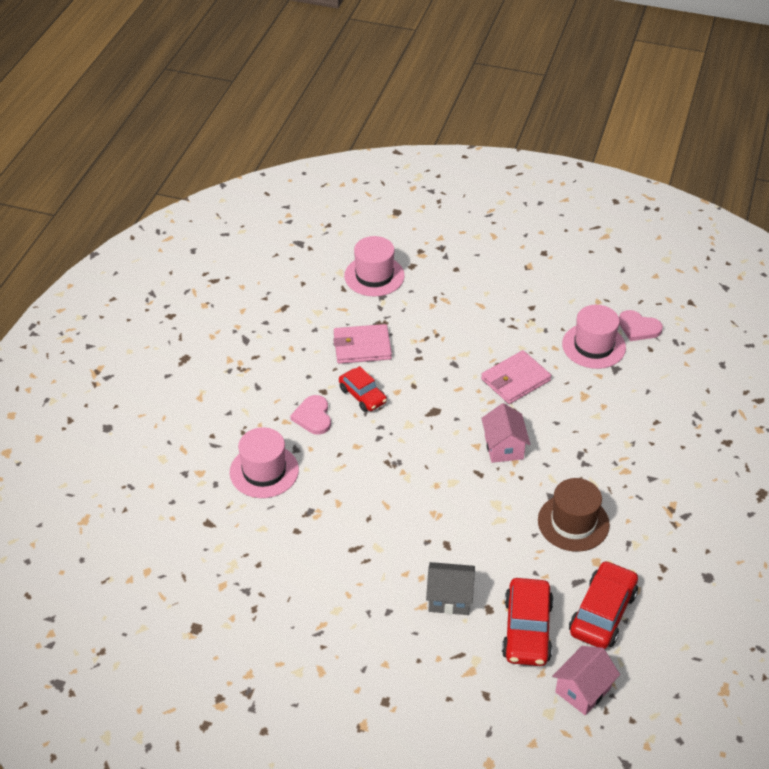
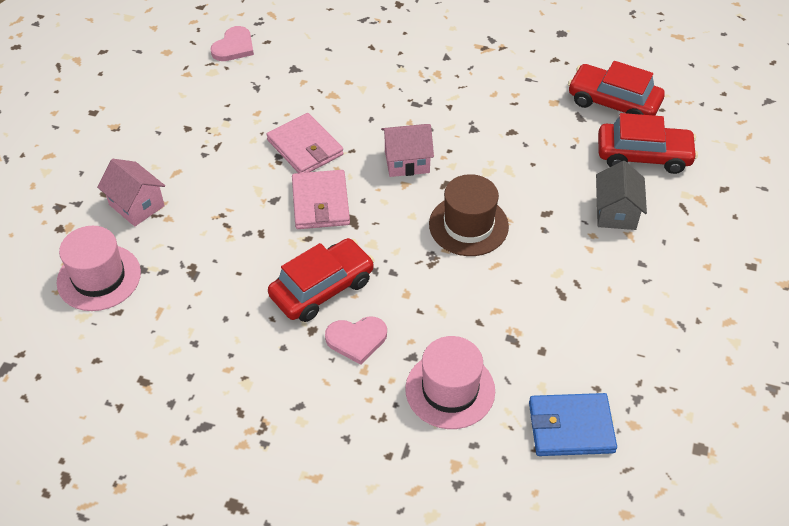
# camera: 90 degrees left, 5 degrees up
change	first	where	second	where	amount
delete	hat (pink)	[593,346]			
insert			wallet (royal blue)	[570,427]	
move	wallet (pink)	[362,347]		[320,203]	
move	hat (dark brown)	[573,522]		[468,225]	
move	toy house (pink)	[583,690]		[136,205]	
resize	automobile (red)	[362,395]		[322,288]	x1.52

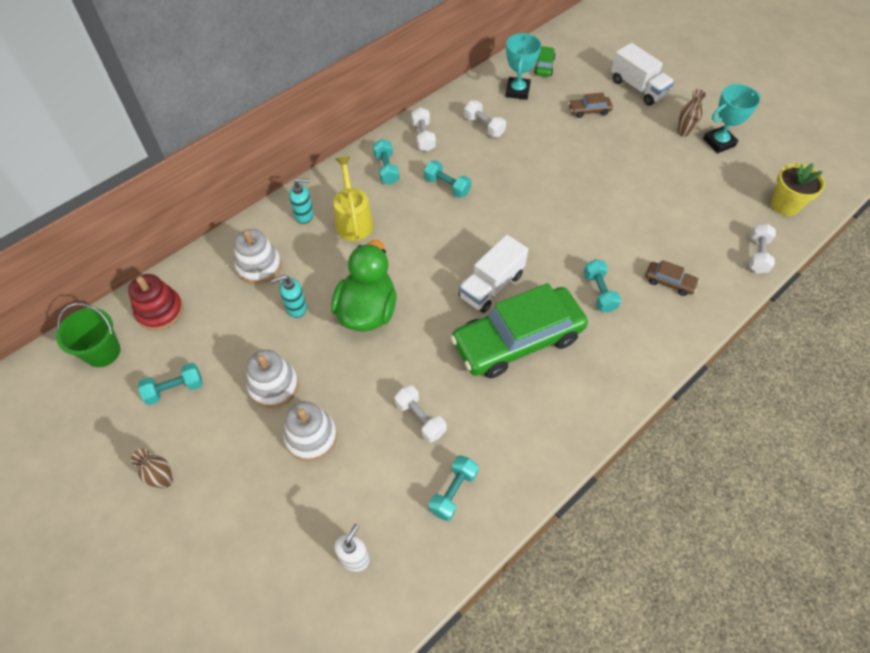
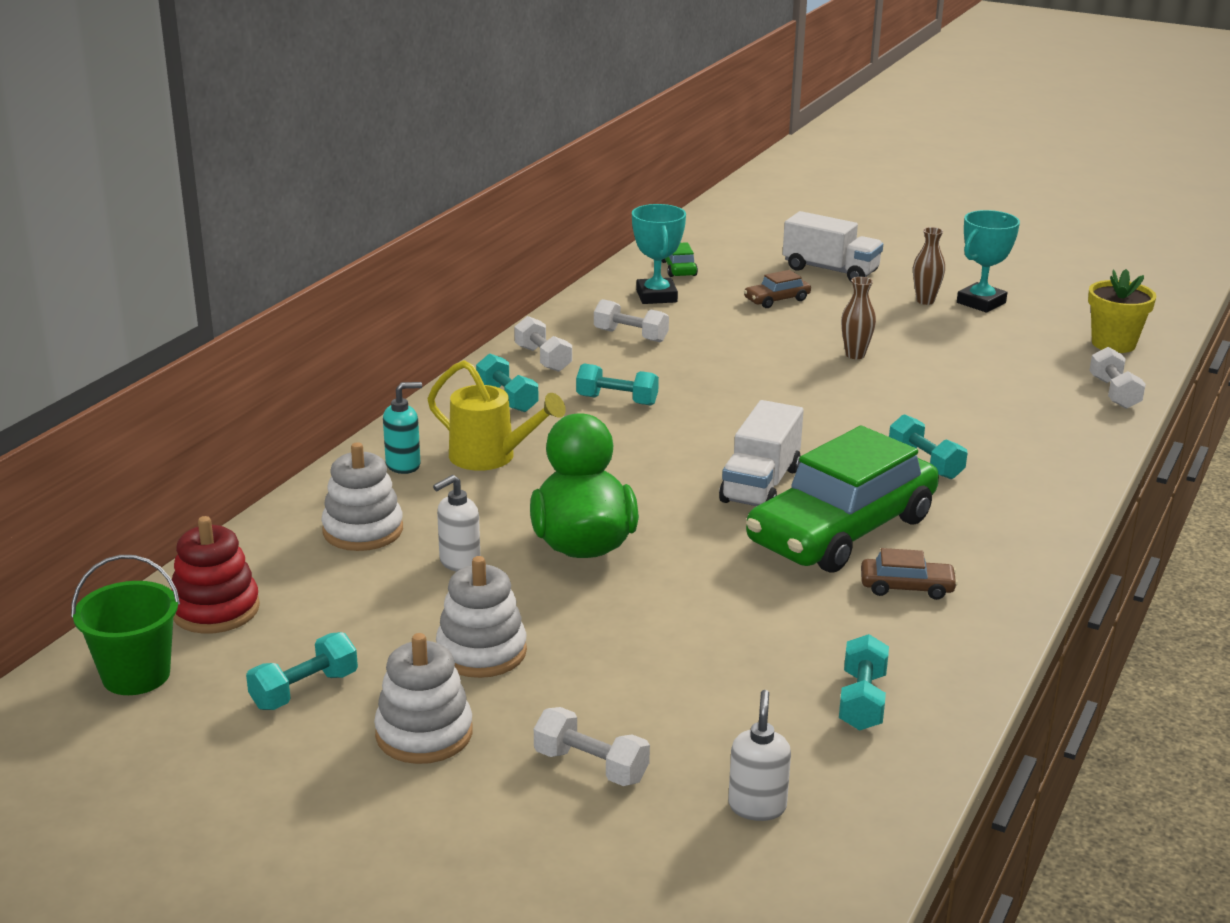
# camera: 20 degrees left, 30 degrees down
change	first	where	second	where	amount
move	tall vase (dark brown)	[164,481]		[855,355]	
move	stacking toy (snow-white)	[311,437]		[424,734]	
move	hand weight (snow-white)	[420,418]		[591,766]	
move	automobile (dark brown)	[669,282]		[906,587]	
recolor	pump bottle (aqua)	[296,308]	pump bottle (snow-white)	[459,562]	
rotate	watering pot (yellow)	[353,221]		[491,457]	150 degrees clockwise

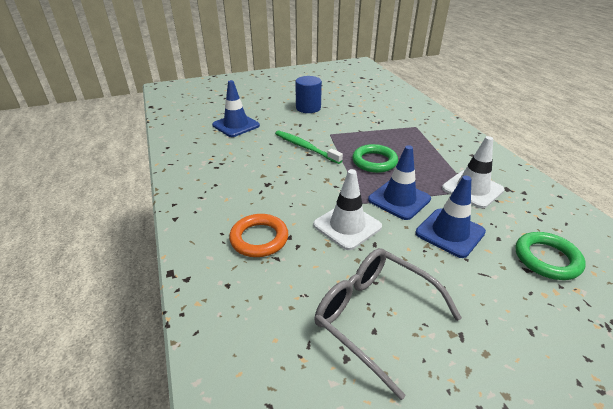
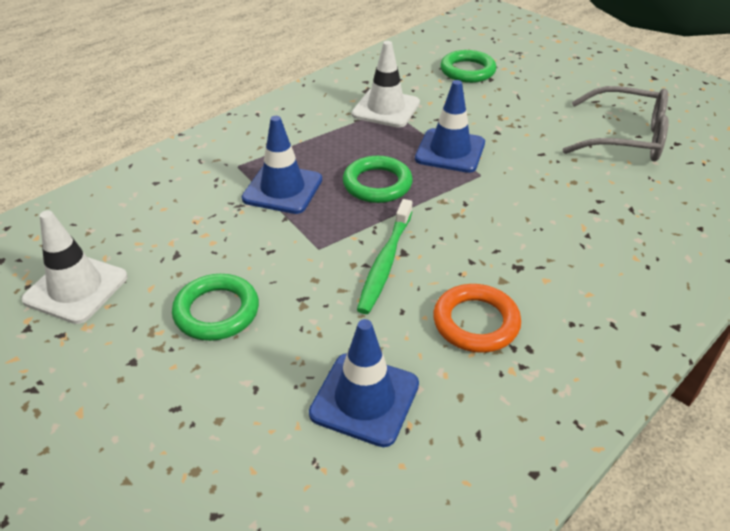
# camera: 115 degrees left, 5 degrees up
change	first	where	second	where	amount
move	torus (bright orange)	[259,238]		[476,322]	
move	traffic cone (snow-white)	[347,226]		[76,288]	
move	traffic cone (royal blue)	[450,232]		[282,189]	
replace	solid cylinder (royal blue)	[308,108]	torus (emerald)	[216,311]	
rotate	spectacles (grey)	[374,316]		[626,138]	90 degrees counterclockwise

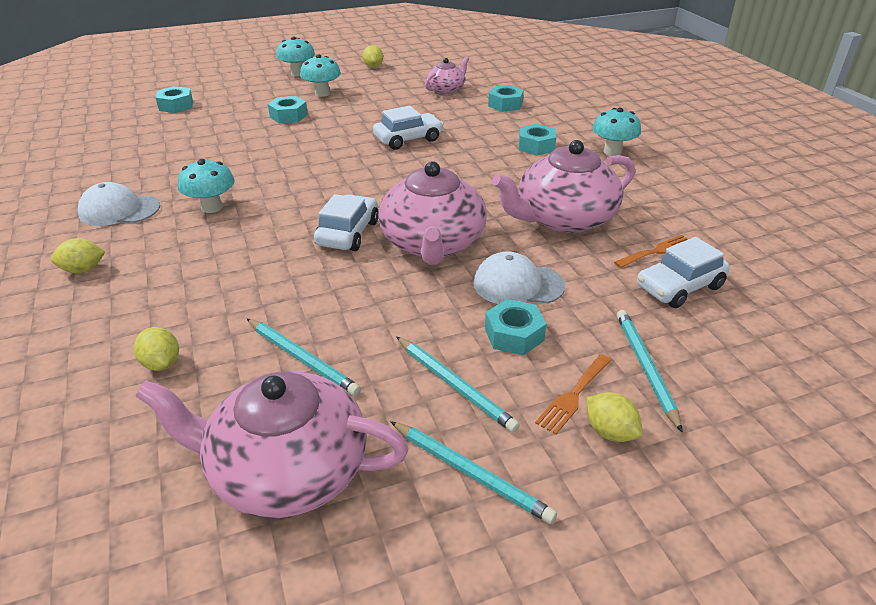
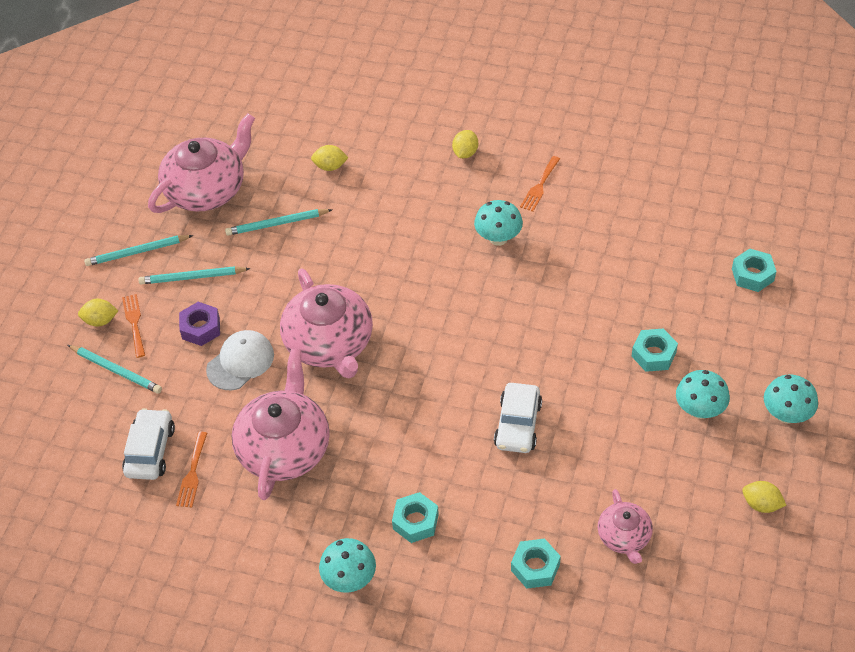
# camera: 130 degrees right, 15 degrees up
change	first	where	second	where	amount
delete	automobile (snow-white)	[348,233]			
replace	cap (snow-white)	[119,210]	fork (bright orange)	[539,186]	
recolor	hexagon nut (aqua)	[514,335]	hexagon nut (violet)	[201,328]	
rotate	china teapot (pink)	[432,243]		[330,343]	150 degrees counterclockwise

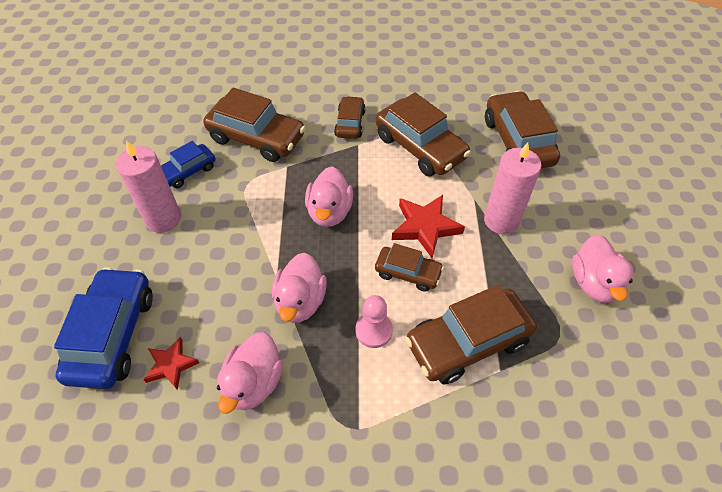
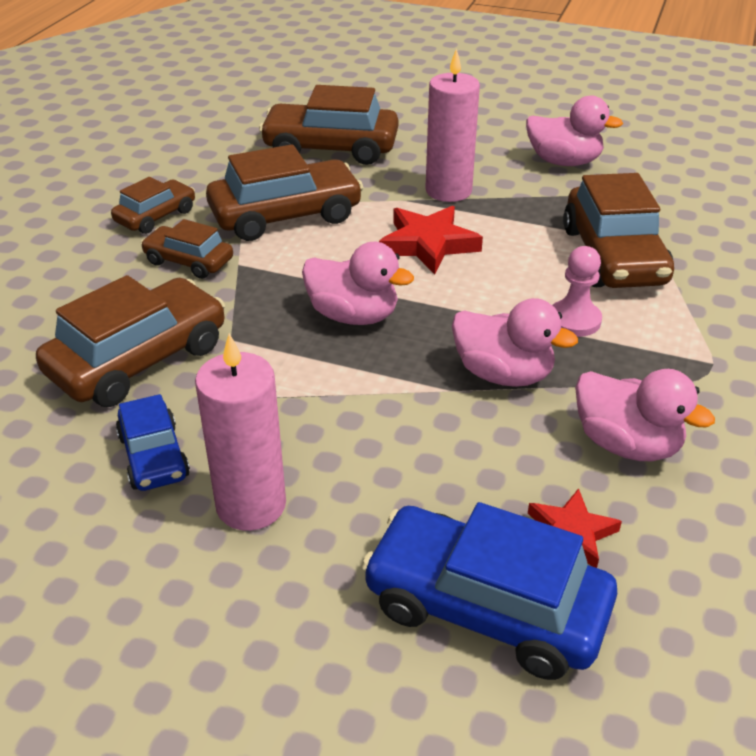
# camera: 70 degrees left, 15 degrees down
change	first	where	second	where	amount
move	automobile (dark brown)	[408,273]		[156,216]	

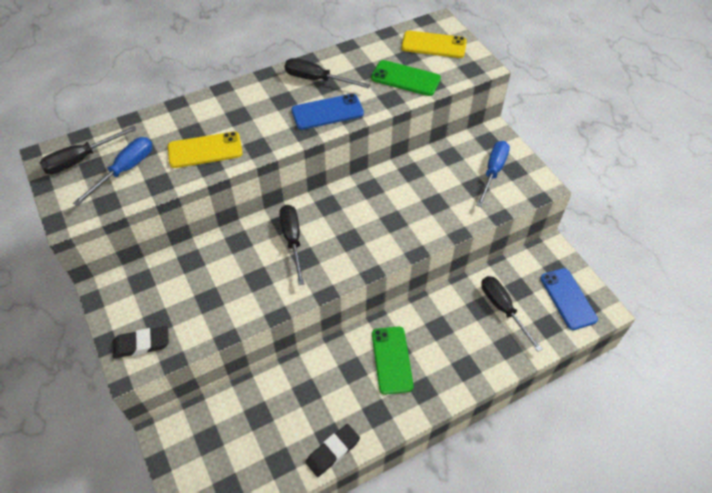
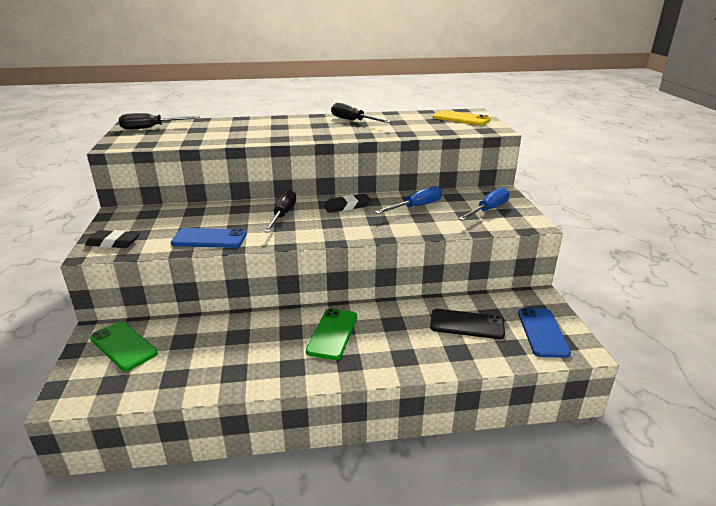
# camera: 20 degrees right, 25 degrees down
change	first	where	second	where	amount
delete	smartphone (yellow)	[205,150]			
move	flat screwdriver (royal blue)	[125,170]		[416,207]	
move	smartphone (royal blue)	[327,112]		[209,239]	
move	gum eraser (jet-black)	[333,451]		[347,206]	
move	smartphone (emerald)	[405,78]		[123,346]	
replace	flat screwdriver (jet-black)	[503,309]	smartphone (jet-black)	[467,324]	

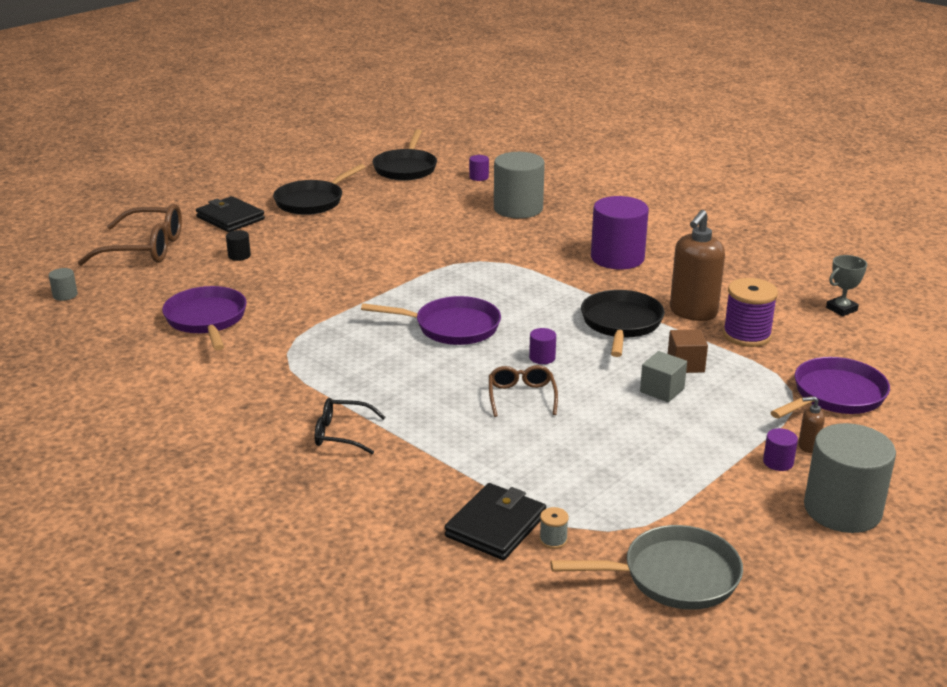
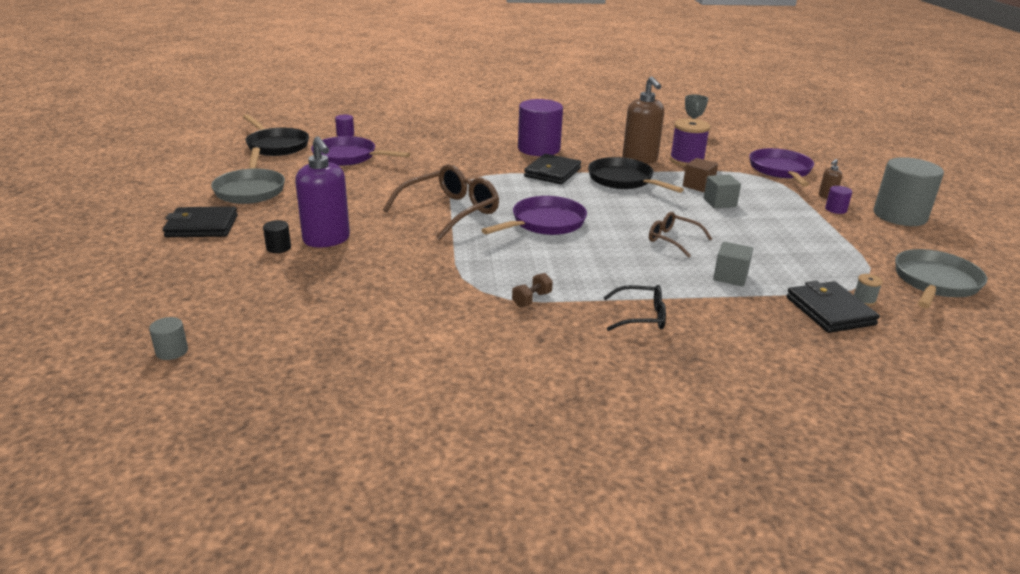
# camera: 50 degrees left, 0 degrees up
change	first	where	second	where	amount
delete	solid cylinder (grey)	[518,209]			
delete	solid cylinder (violet)	[542,358]			
insert			pump bottle (violet)	[327,240]	
insert			hand weight (dark brown)	[532,299]	
insert			wallet (jet-black)	[552,172]	
insert			solid cube (grey)	[730,277]	
move	spectacles (dark brown)	[145,248]		[450,212]	
move	frying pan (violet)	[207,320]		[348,157]	
recolor	frying pan (jet-black)	[312,201]	frying pan (grey)	[250,189]	
rotate	spectacles (jet-black)	[342,434]		[641,316]	135 degrees counterclockwise

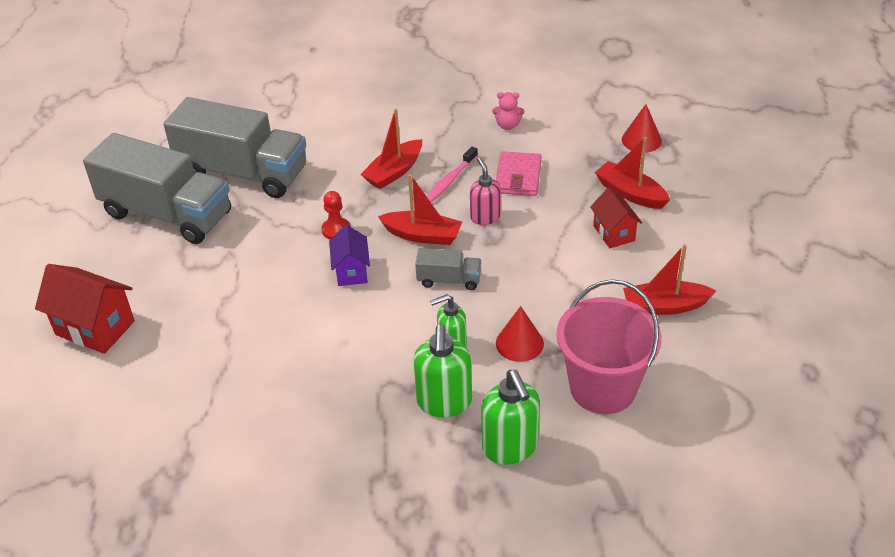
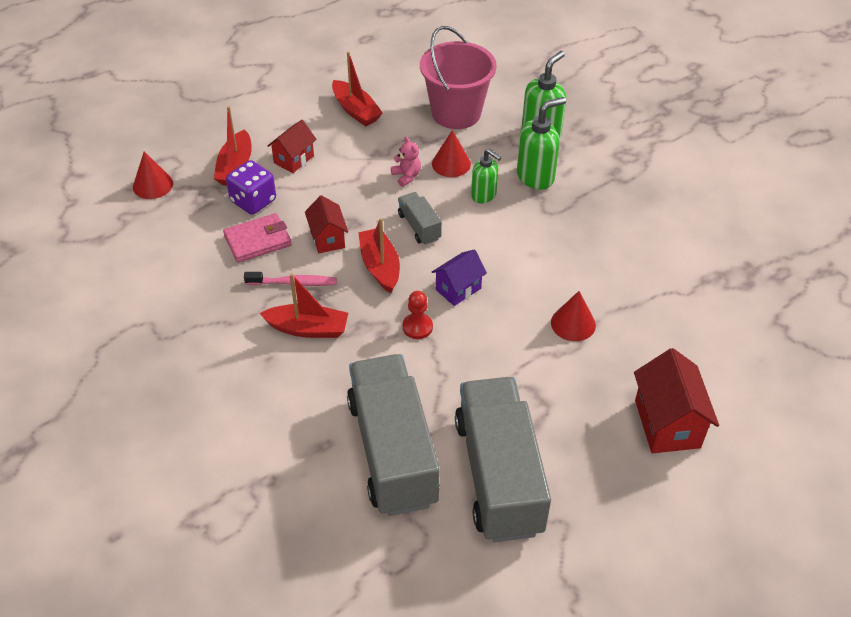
# camera: 125 degrees left, 5 degrees up
change	first	where	second	where	amount
insert			die (violet)	[253,201]	
insert			cone shape (red)	[573,323]	
move	stuffed bear (pink)	[508,125]		[406,176]	
replace	pump bottle (pink)	[485,217]	toy house (red)	[327,238]	

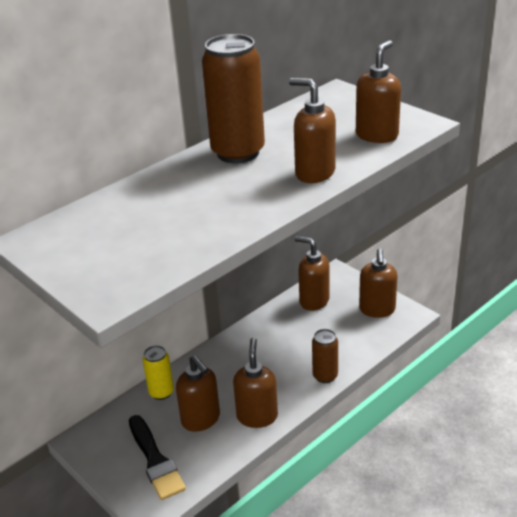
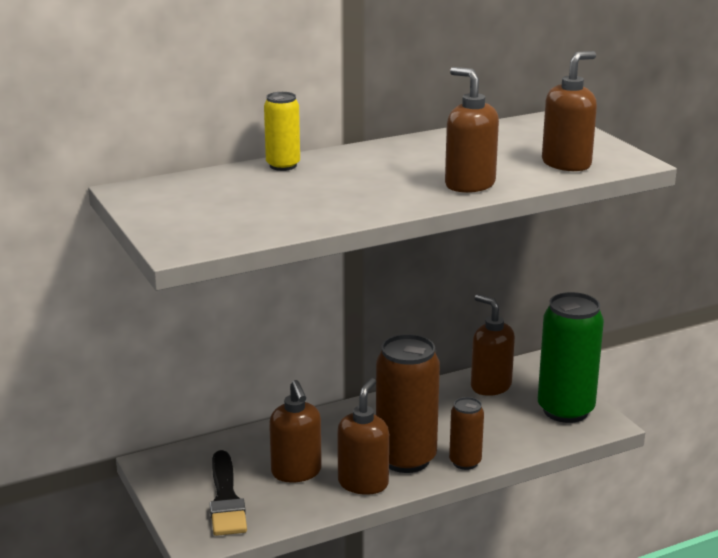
# camera: 15 degrees right, 10 degrees down
change	first	where	second	where	amount
move	can (yellow)	[161,392]		[283,165]	
move	can (dark brown)	[238,152]		[406,459]	
replace	pump bottle (dark brown)	[377,310]	can (emerald)	[565,410]	

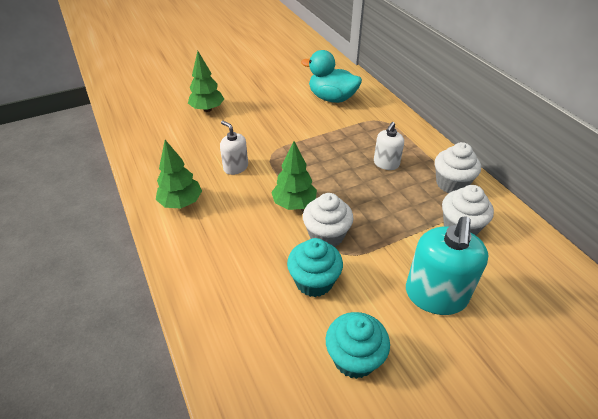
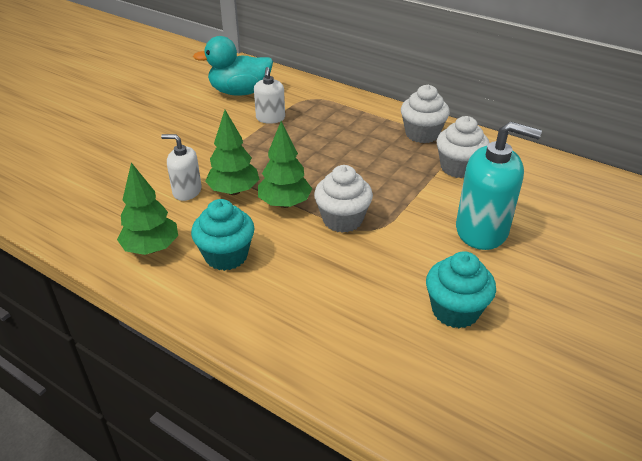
# camera: 30 degrees left, 5 degrees down
change	first	where	second	where	amount
move	fir tree (emerald)	[207,109]		[234,191]	
move	muffin (aqua)	[314,281]		[226,256]	
move	pump bottle (snow-white)	[386,163]		[270,118]	
rotate	pump bottle (aqua)	[435,295]		[482,230]	60 degrees counterclockwise

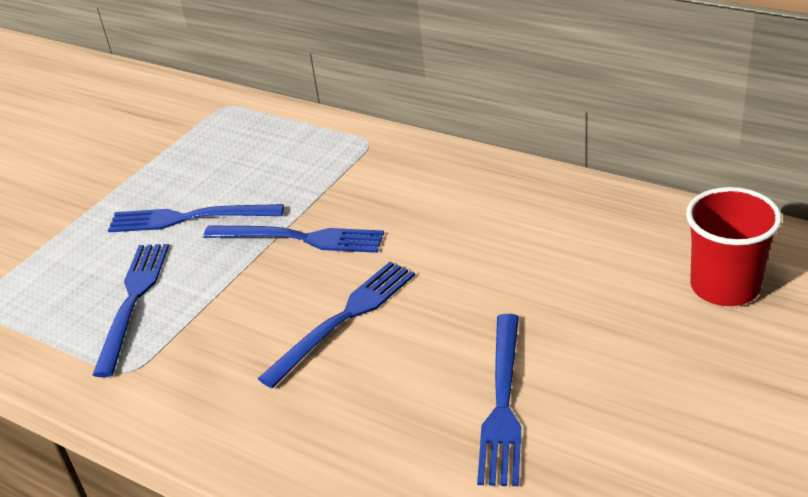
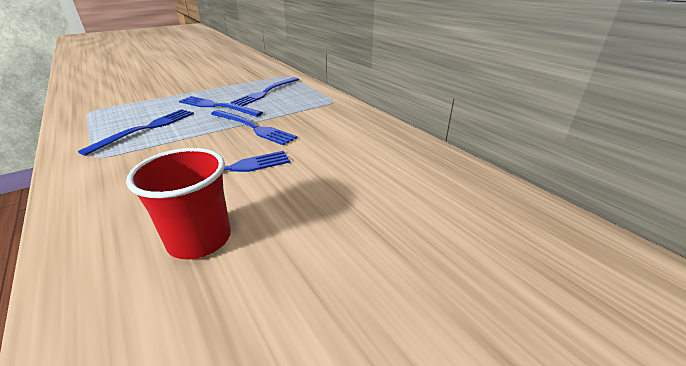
# camera: 20 degrees right, 5 degrees down
change	first	where	second	where	amount
move	fork (royal blue)	[502,402]		[266,92]	
move	beaker (red)	[725,287]		[199,239]	

